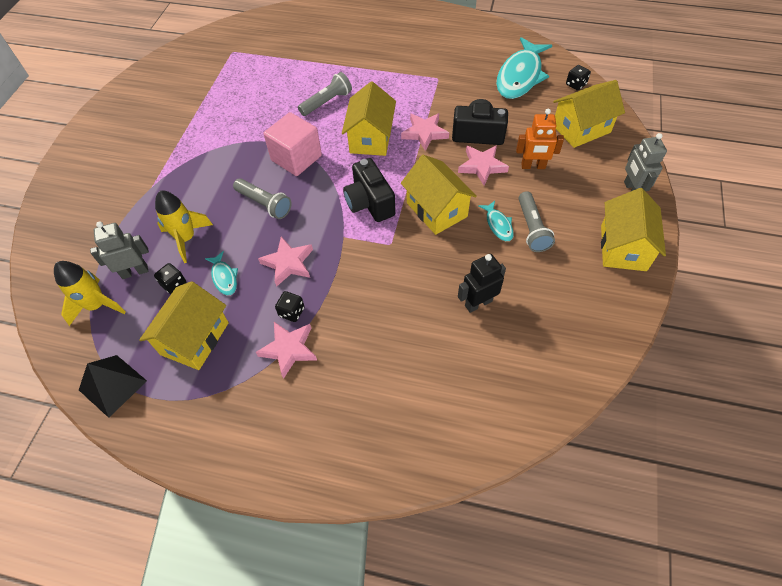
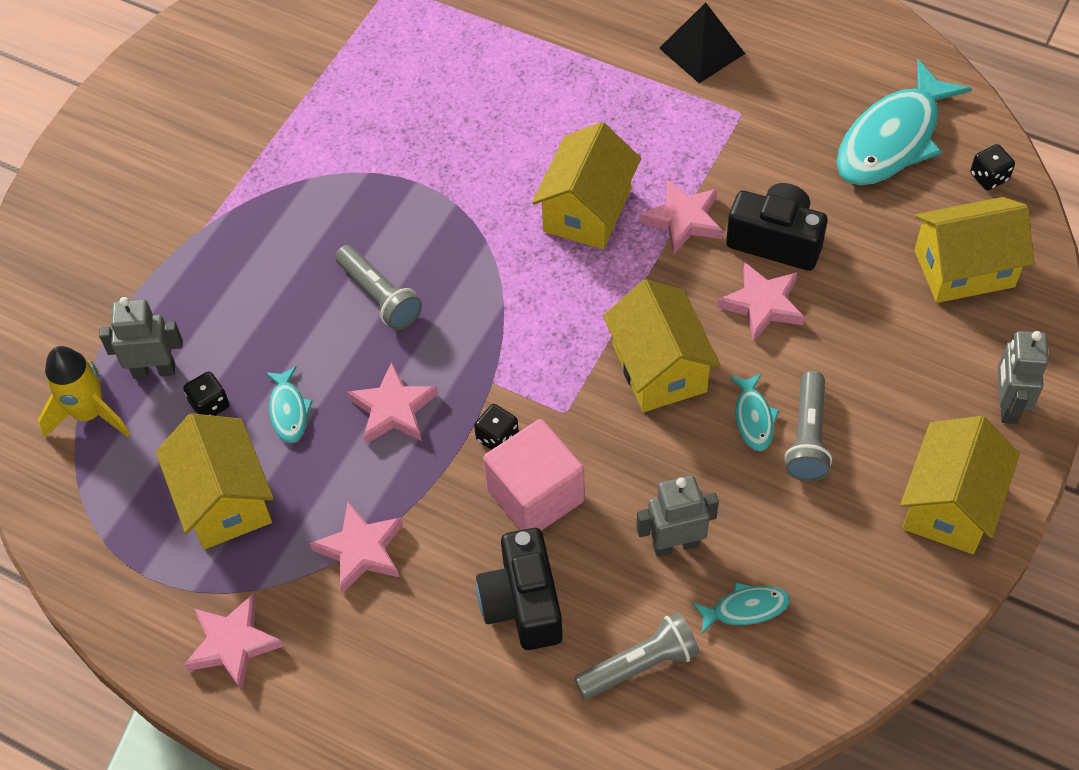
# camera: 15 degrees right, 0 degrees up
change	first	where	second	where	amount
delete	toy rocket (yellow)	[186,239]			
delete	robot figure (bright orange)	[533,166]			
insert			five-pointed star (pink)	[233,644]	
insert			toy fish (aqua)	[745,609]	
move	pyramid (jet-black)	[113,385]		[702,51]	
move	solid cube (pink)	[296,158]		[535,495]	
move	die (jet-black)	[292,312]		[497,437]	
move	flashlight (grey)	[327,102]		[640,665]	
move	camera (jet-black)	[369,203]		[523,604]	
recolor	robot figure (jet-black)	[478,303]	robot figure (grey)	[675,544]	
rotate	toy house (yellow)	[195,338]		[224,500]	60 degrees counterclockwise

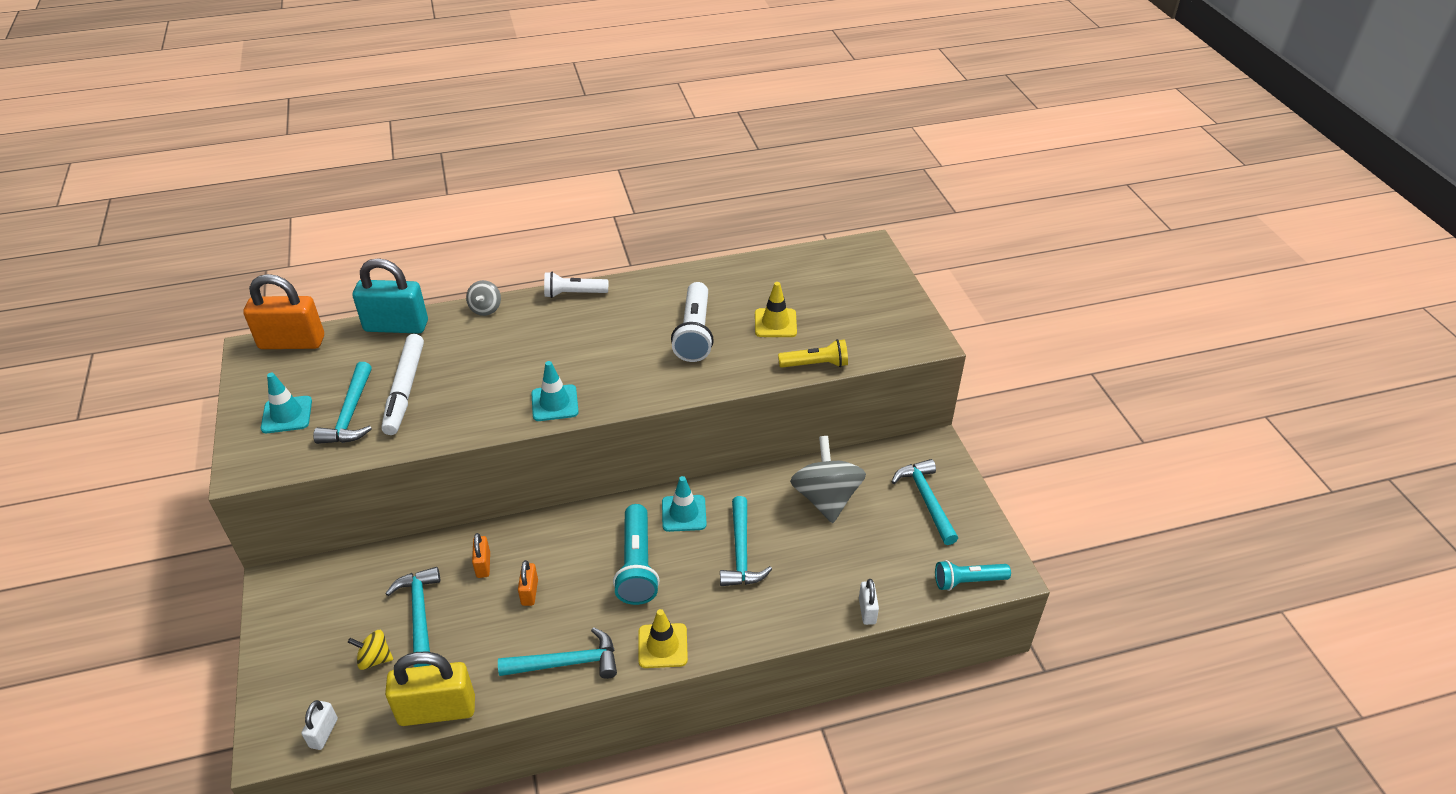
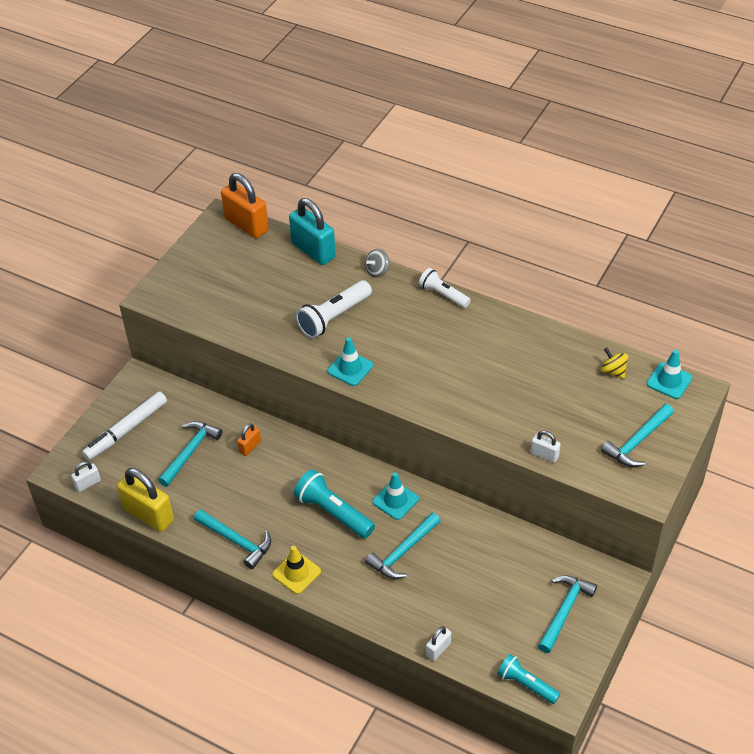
# camera: 45 degrees right, 5 degrees up
change	first	where	second	where	amount
delete	padlock (bright orange)	[529,592]			
delete	traffic cone (yellow)	[775,323]			
delete	toy top (grey)	[826,498]			
move	traffic cone (aqua)	[287,415]		[669,381]	
move	claw hammer (aqua)	[351,413]		[637,441]	
move	toy top (yellow)	[375,659]		[613,371]	
move	marker pen (snow-white)	[405,390]		[126,430]	
move	flashlight (snow-white)	[694,333]		[334,317]	
replace	flashlight (yellow)	[815,364]	padlock (snow-white)	[544,455]	
rotate	flashlight (aqua)	[637,565]		[333,512]	90 degrees clockwise

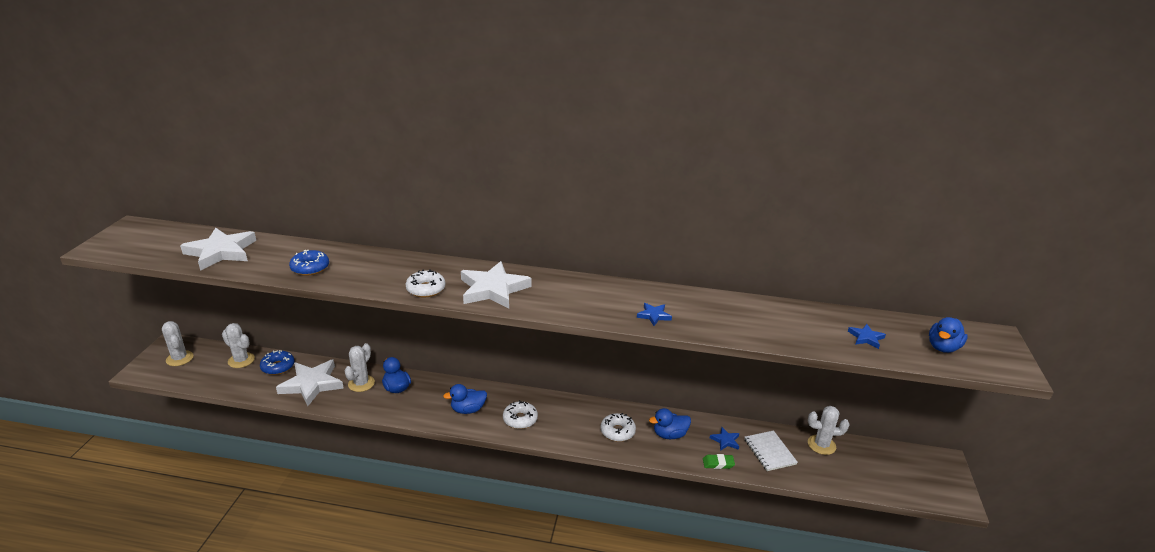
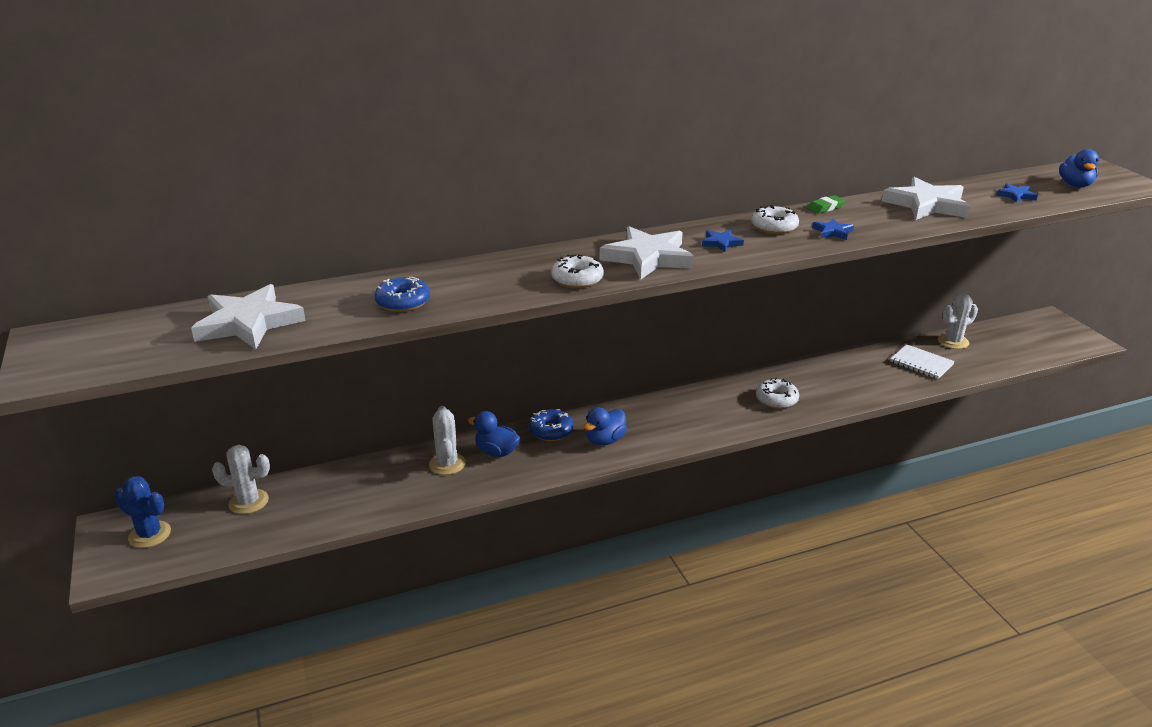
# camera: 30 degrees left, 0 degrees up
change	first	where	second	where	amount
delete	rubber duck (royal blue)	[669,435]			
move	glazed donut (royal blue)	[278,367]		[551,431]	
move	five-pointed star (snow-white)	[312,384]		[926,204]	
move	glazed donut (snow-white)	[520,419]		[774,227]	
move	gum eraser (emerald)	[718,463]		[825,207]	
move	five-pointed star (royal blue)	[725,440]		[721,243]	
recolor	cactus (snow-white)	[179,358]	cactus (royal blue)	[150,534]	

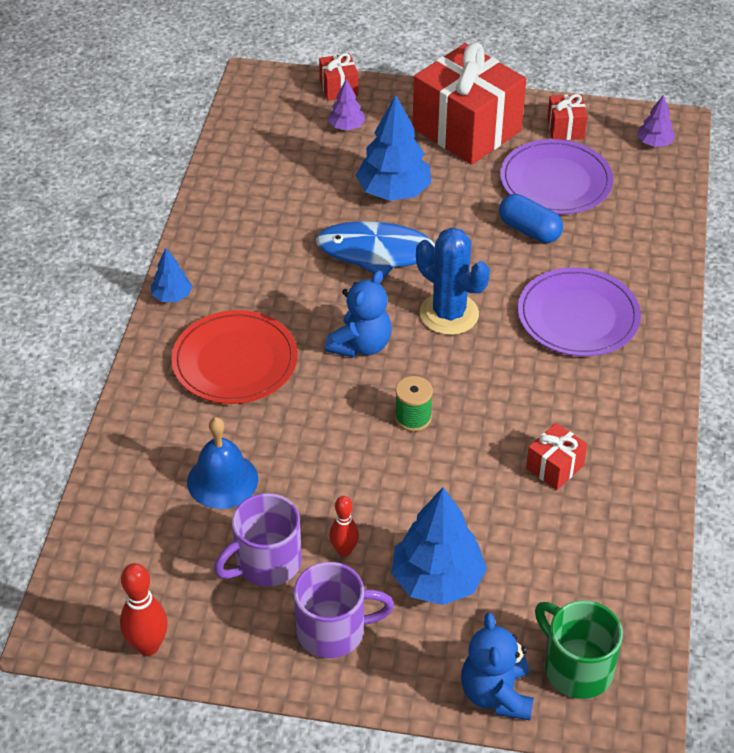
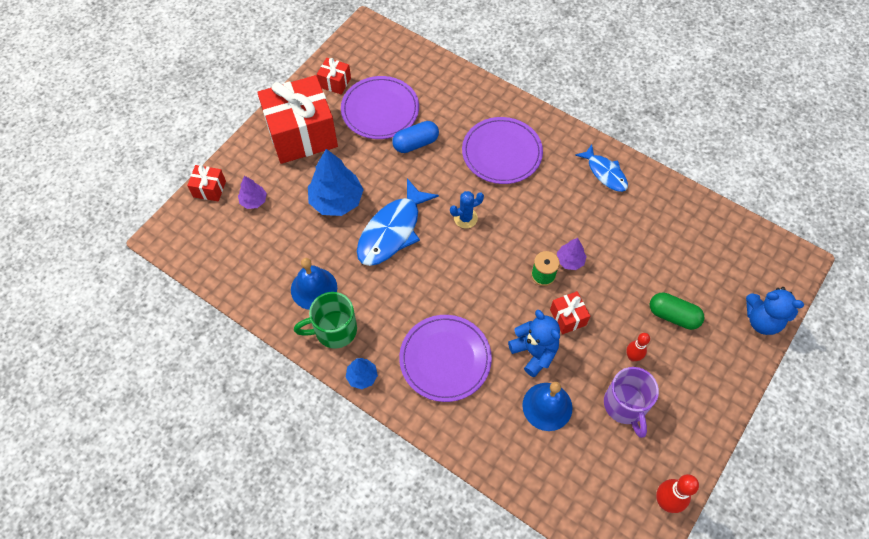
# camera: 65 degrees left, 15 degrees up
change	first	where	second	where	amount
delete	tea mug (violet)	[333,631]			
insert			school bell (royal blue)	[314,288]	
insert			toy fish (royal blue)	[605,173]	
move	stuffed bear (royal blue)	[361,345]		[534,352]	
move	gift (red)	[554,467]		[568,317]	
move	tea mug (emerald)	[576,668]		[334,330]	
move	fir tree (violet)	[654,143]		[570,261]	
replace	fir tree (royal blue)	[437,580]	capsule (emerald)	[673,316]	
recolor	dinner plate (red)	[235,361]	dinner plate (violet)	[445,359]	
resize	cactus (royal blue)	[449,314]		[465,218]	x0.59

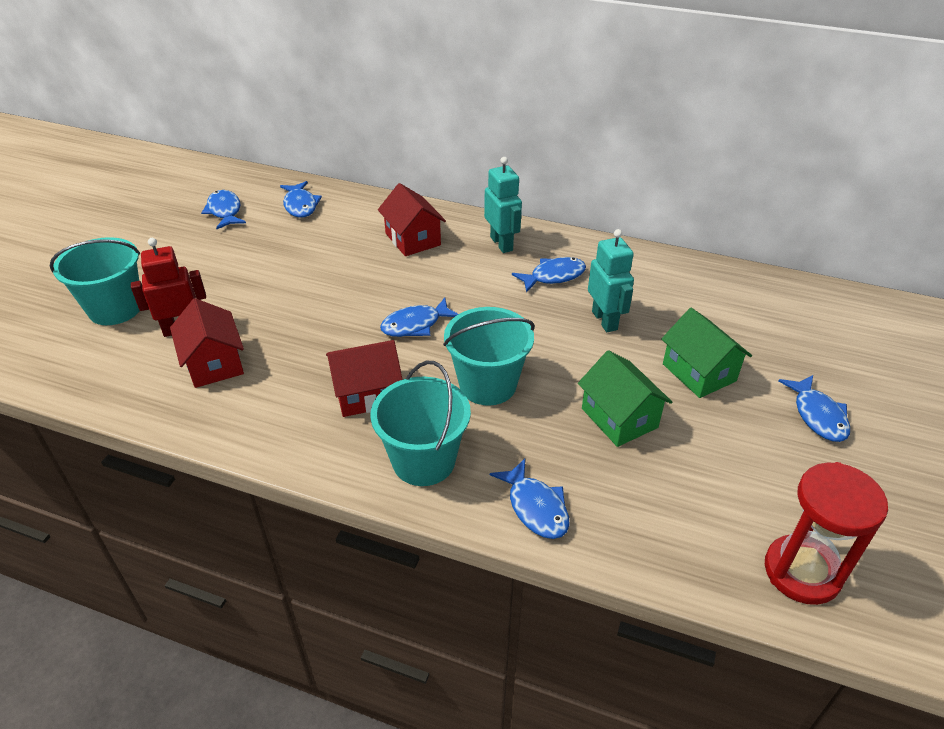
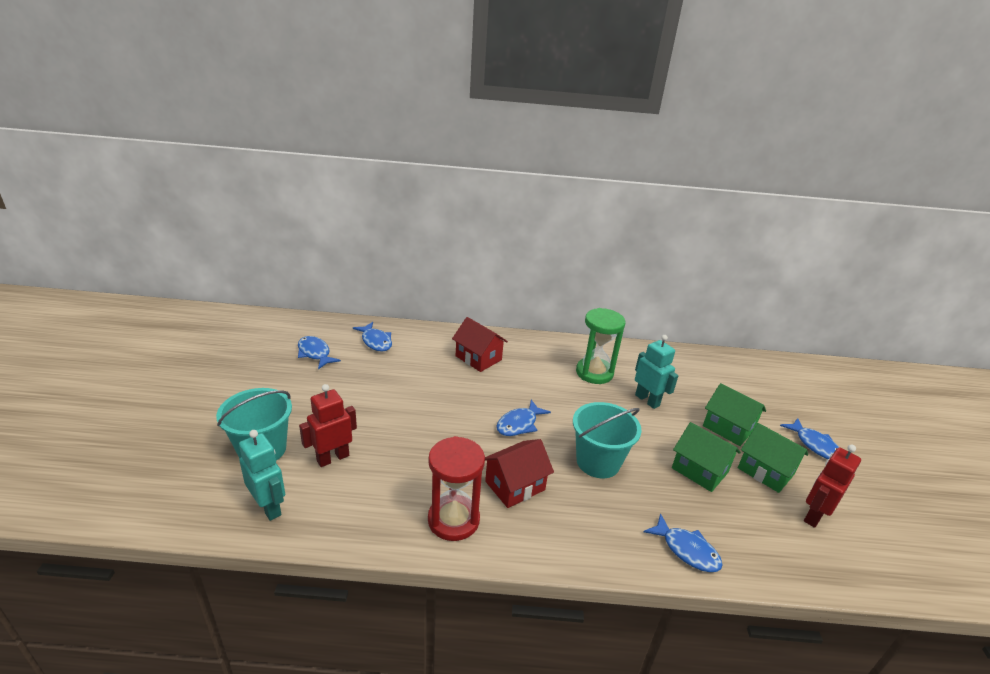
# camera: 20 degrees left, 10 degrees down
change	first	where	second	where	amount
delete	toy house (red)	[214,363]			
delete	sand bucket (aqua)	[423,461]			
insert			toy house (emerald)	[765,471]	
insert			robot figure (red)	[814,516]	
move	robot figure (aqua)	[502,244]		[269,507]	
move	hourglass (red)	[802,572]		[453,520]	
replace	toy fish (royal blue)	[553,276]	hourglass (emerald)	[594,373]	

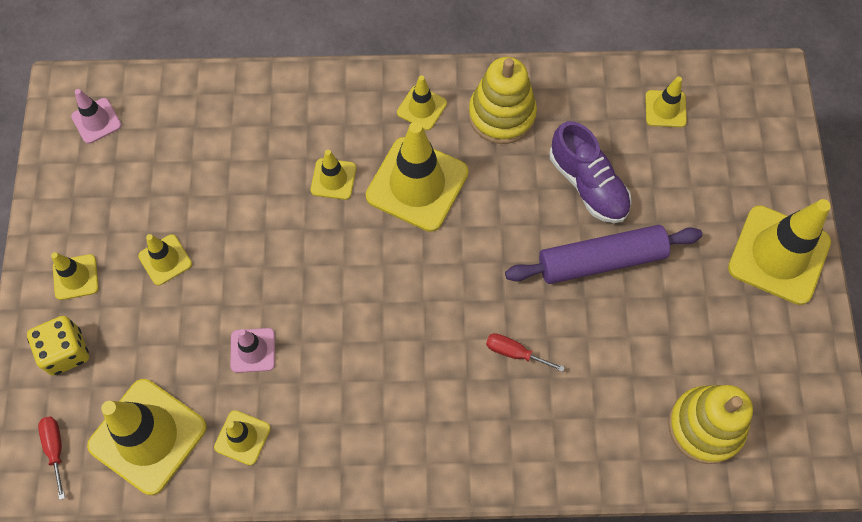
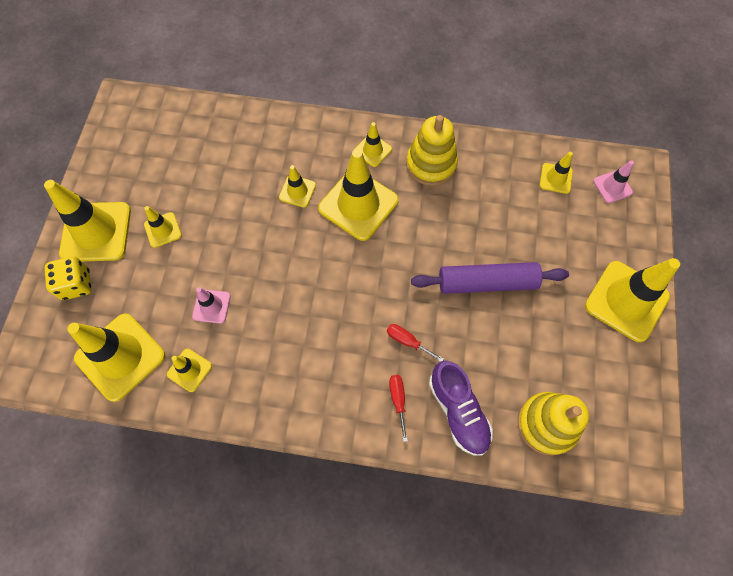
# camera: 10 degrees right, 0 degrees up
change	first	where	second	where	amount
move	flat screwdriver (red)	[55,449]		[398,400]	
move	traffic cone (pink)	[96,121]		[612,187]	
move	shoe (violet)	[588,184]		[458,411]	
resize	traffic cone (yellow)	[75,277]		[96,232]	x2.01

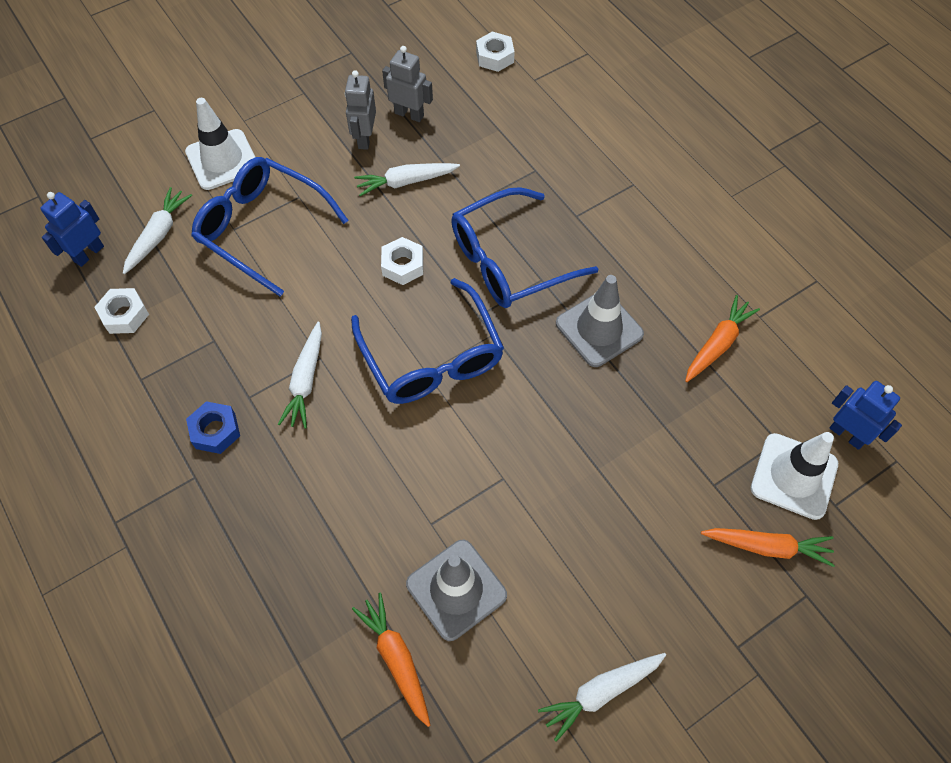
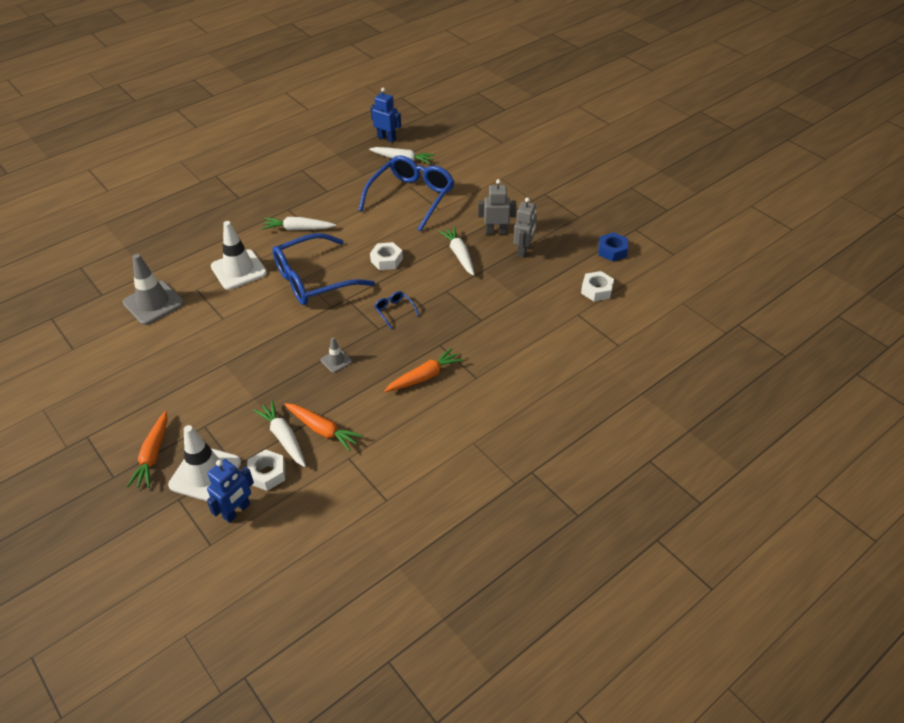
# camera: 85 degrees right, 15 degrees down
change	first	where	second	where	amount
move	hexagon nut (snow-white)	[124,315]		[267,474]	
move	traffic cone (snow-white)	[222,160]		[239,270]	
move	hexagon nut (royal blue)	[215,431]		[612,251]	
move	toy carrot (bright orange)	[396,659]		[424,376]	
move	toy carrot (snow-white)	[601,692]		[283,438]	
resize	spectacles (royal blue)	[510,260]		[394,311]	x0.40
resize	traffic cone (grey)	[599,329]		[336,360]	x0.48

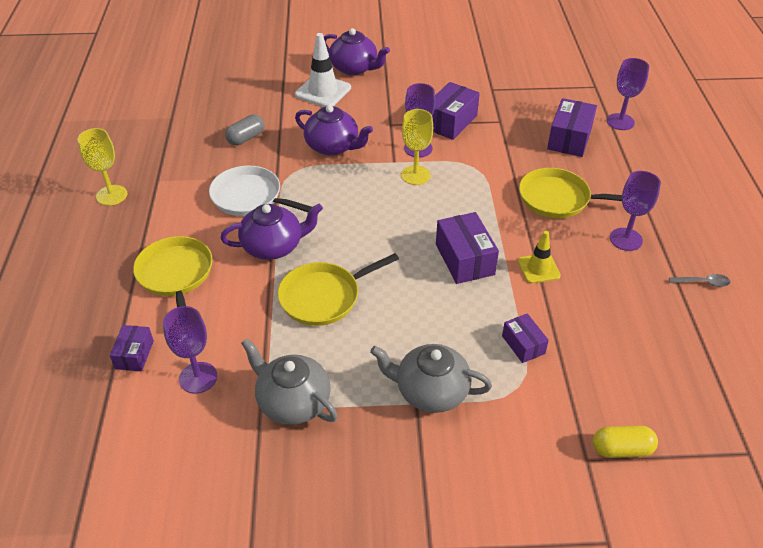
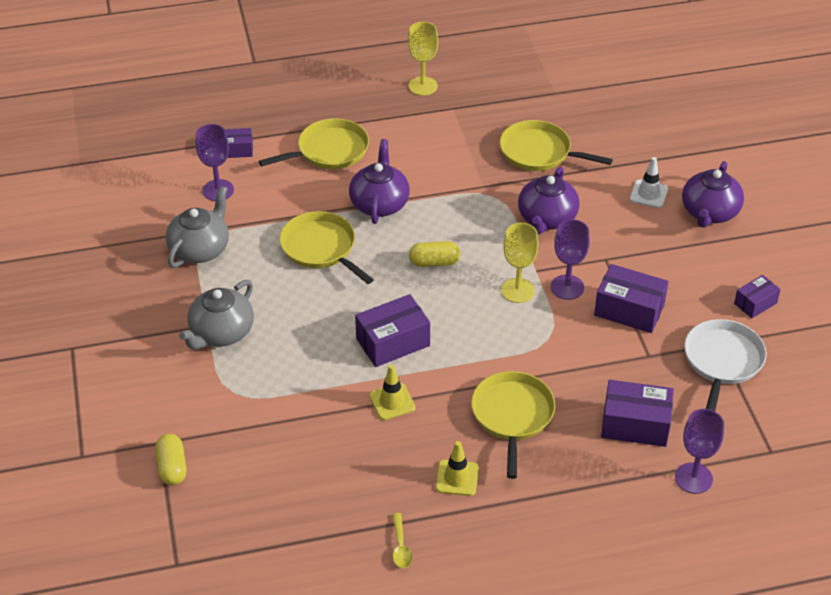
# camera: 80 degrees right, 0 degrees up
change	first	where	second	where	amount
insert			capsule (yellow)	[434,262]	
move	frying pan (snow-white)	[250,197]		[722,361]	
move	parcel (violet)	[523,345]		[755,303]	
replace	capsule (grey)	[246,138]	frying pan (yellow)	[539,152]	
replace	chalice (violet)	[626,239]	traffic cone (yellow)	[457,478]	
recolor	teaspoon (grey)	[703,283]	teaspoon (yellow)	[401,547]	
rotate	china teapot (violet)	[273,246]		[379,203]	150 degrees counterclockwise
rotate	china teapot (grey)	[430,391]		[221,333]	150 degrees counterclockwise
resize	traffic cone (snow-white)	[323,91]		[648,194]	x0.63

